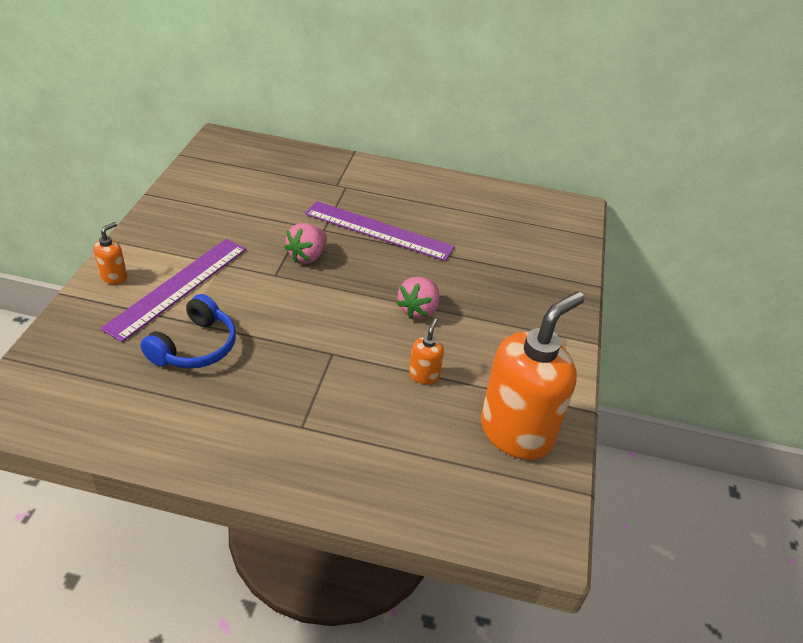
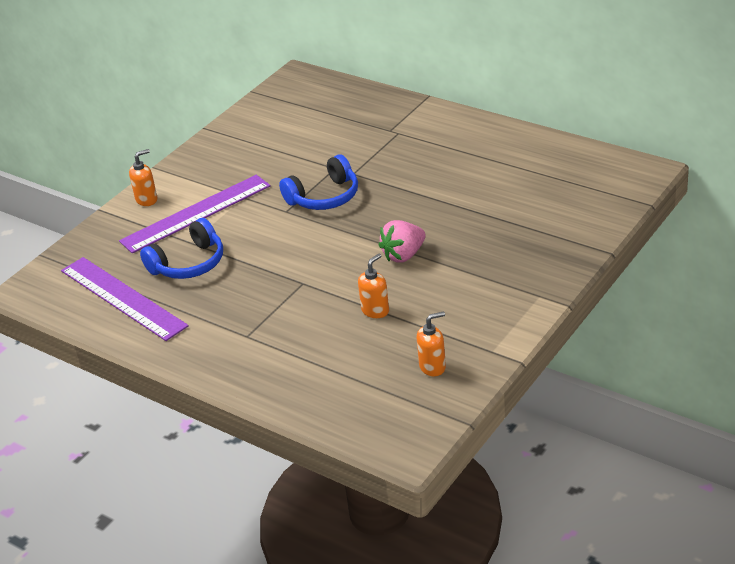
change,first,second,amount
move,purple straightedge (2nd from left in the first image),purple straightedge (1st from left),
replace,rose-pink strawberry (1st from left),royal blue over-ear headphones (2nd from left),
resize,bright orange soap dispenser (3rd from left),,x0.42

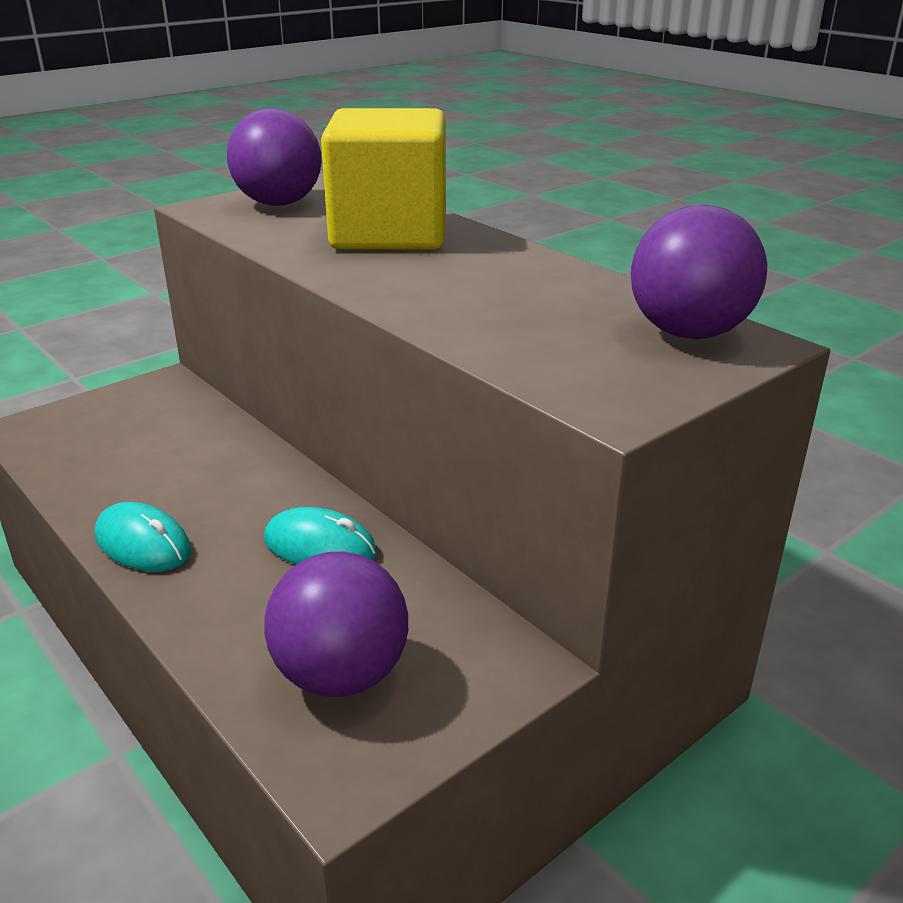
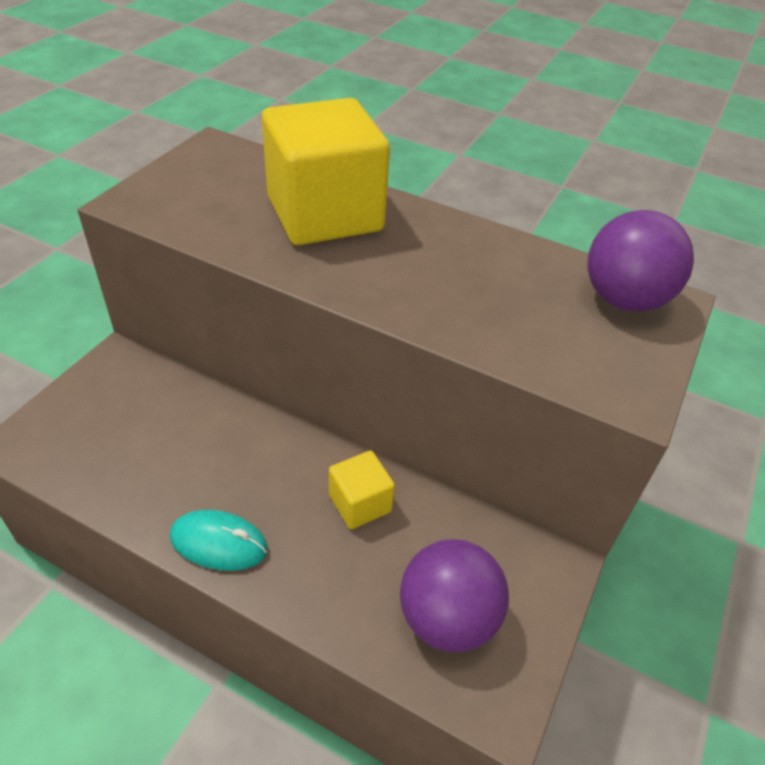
change,first,second,amount
delete,purple play ball (1st from left),,
replace,teal PC mouse (2nd from left),golden block (2nd from left),

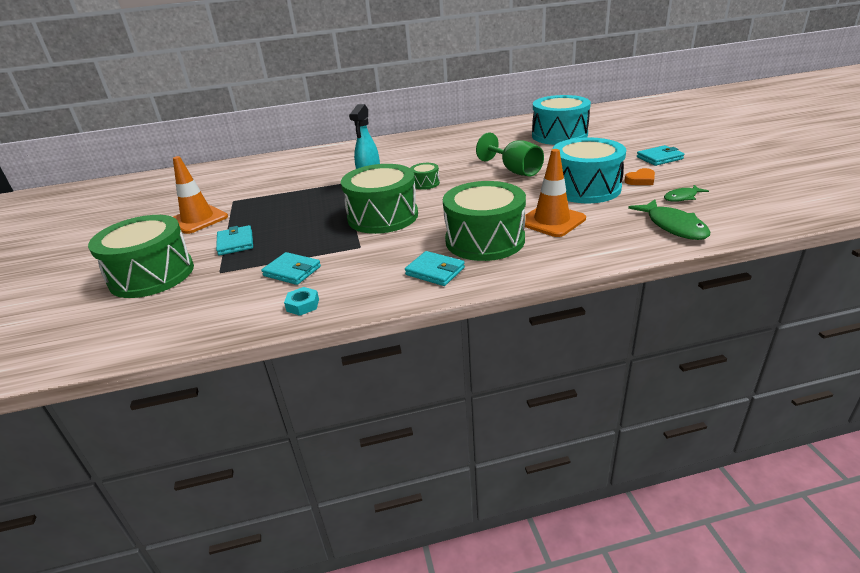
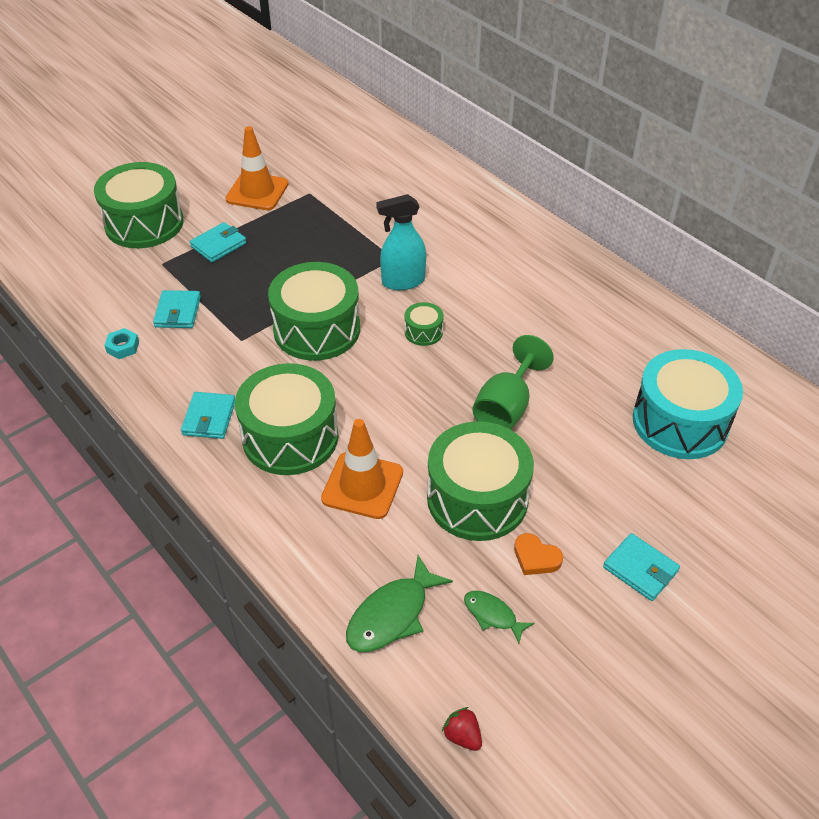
change,first,second,amount
recolor,teal drum (2nd from left),leaf-green drum (5th from left),
insert,,crimson strawberry,

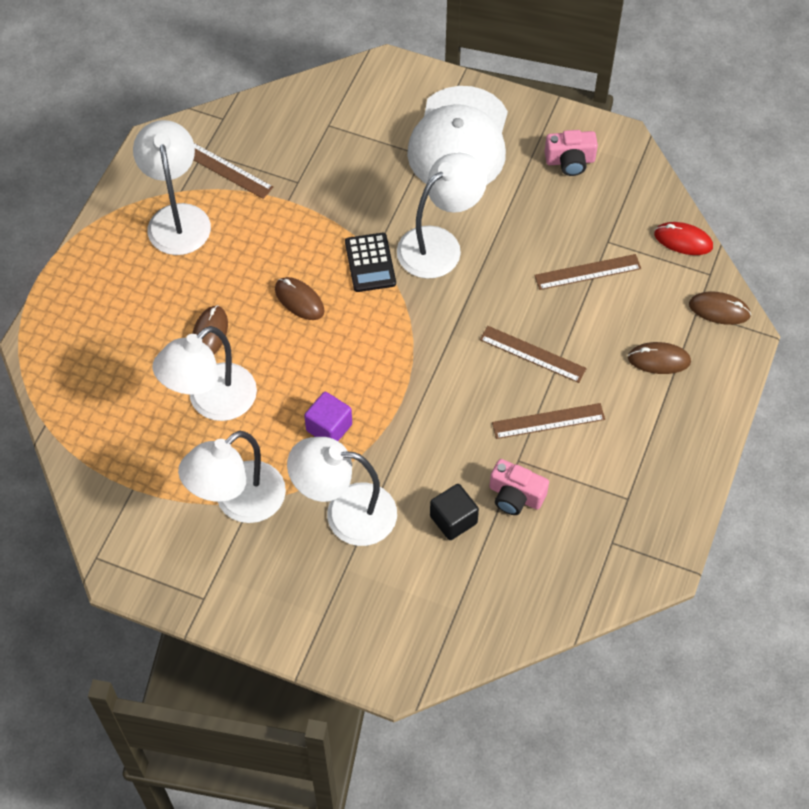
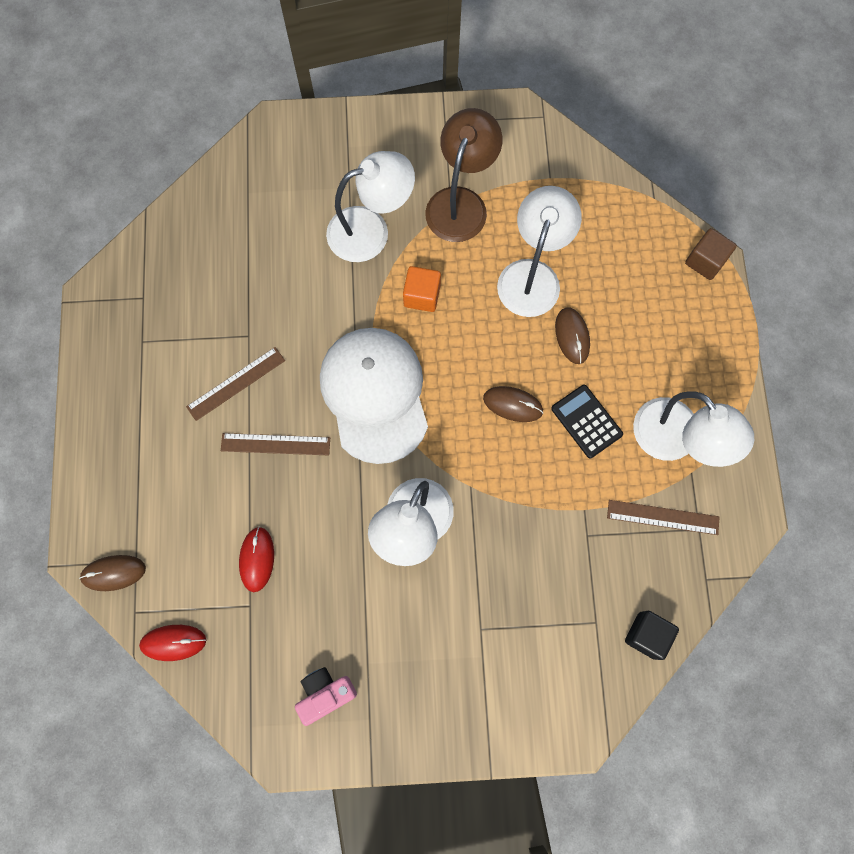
change,first,second,amount
move,white baseball cap,,
move,black adding machine,,
replace,brown straightedge (4th from left),crimson PC mouse (2nd from left),
delete,brown PC mouse (3rd from left),,
recolor,purple block,bright orange block,
recolor,white lamp (3rd from left),brown lamp,
delete,rose-pink photo camera (1st from left),,
move,black block,,
insert,,brown block,

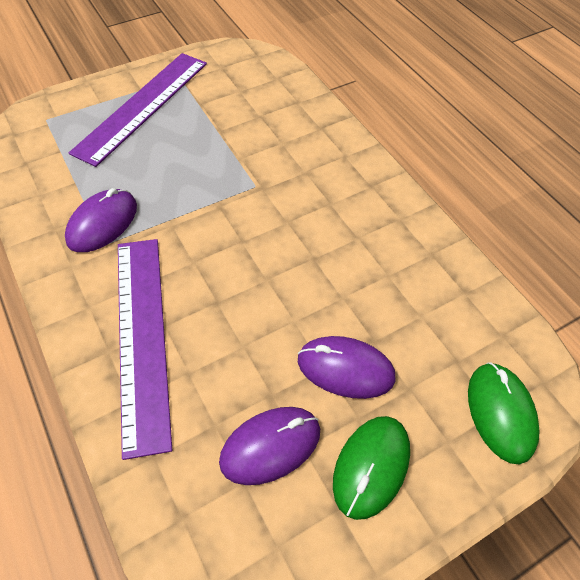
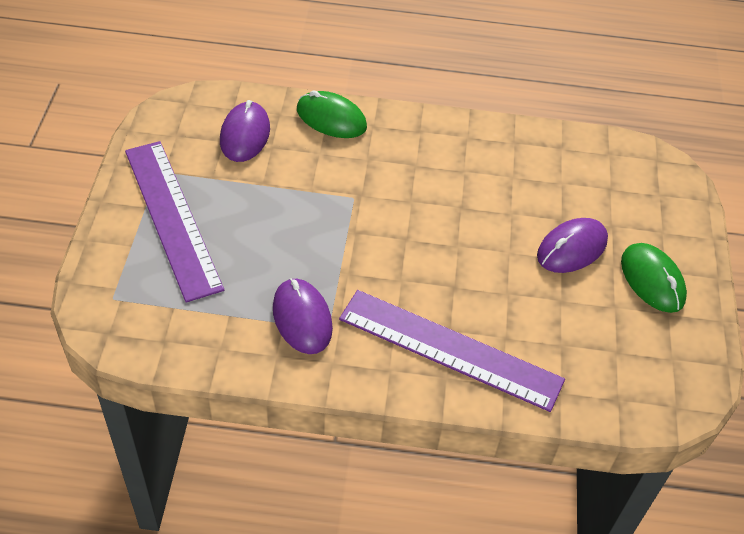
change,first,second,amount
move,leaf-green PC mouse (2nd from left in the first image),leaf-green PC mouse (1st from left),
move,purple PC mouse (2nd from left in the first image),purple PC mouse (1st from left),

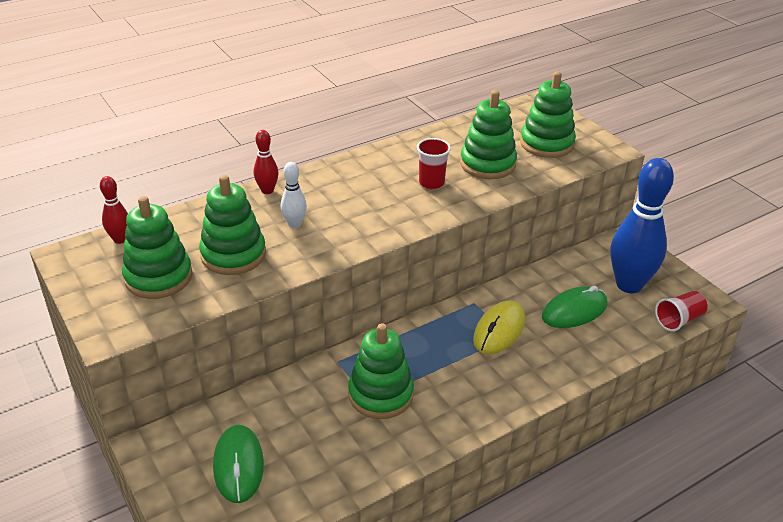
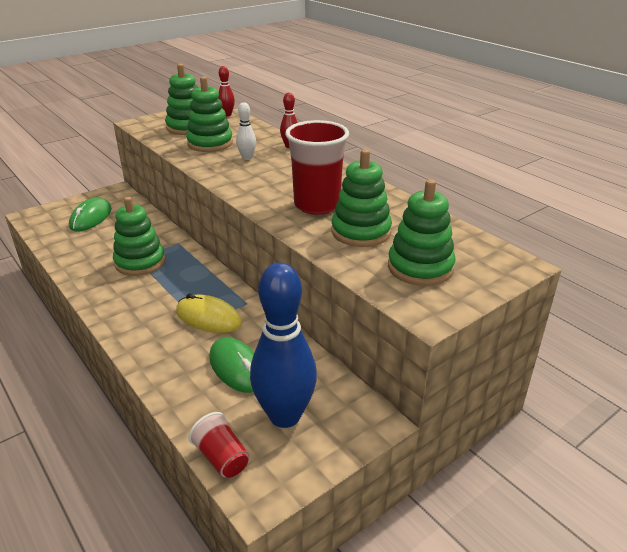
change,first,second,amount
resize,crimson cup (1st from left in the first image),crimson cup (2nd from left),x1.87
rotate,leaf-green PC mouse (1st from left),,60 degrees counterclockwise

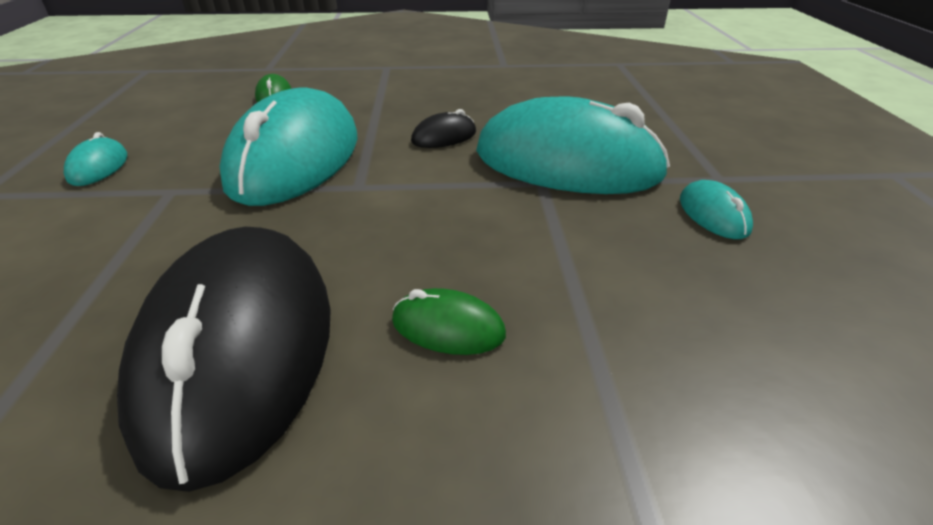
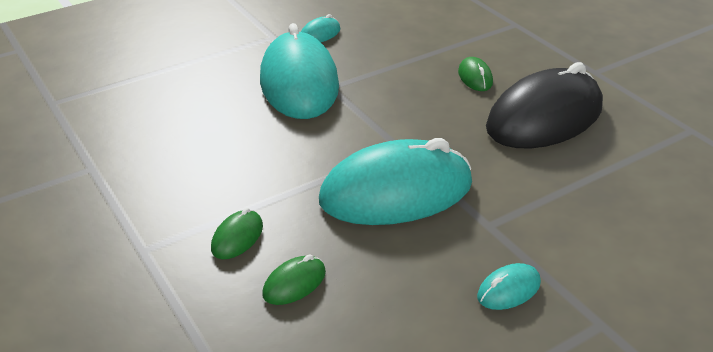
change,first,second,amount
delete,black PC mouse (2nd from left),,
insert,,leaf-green PC mouse (1st from left),

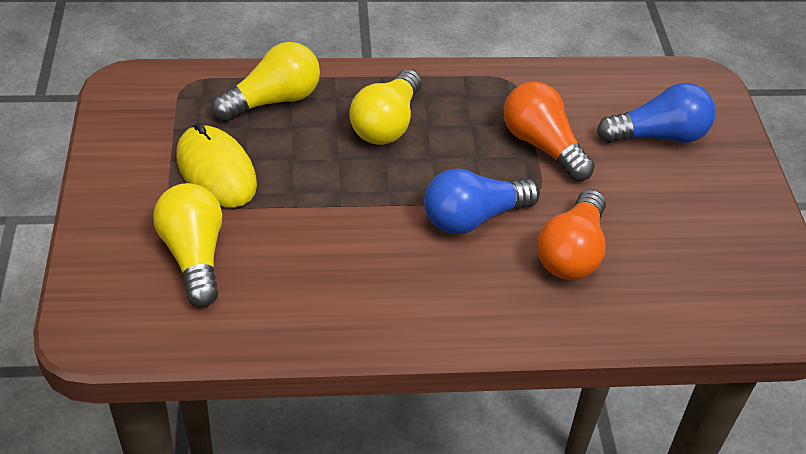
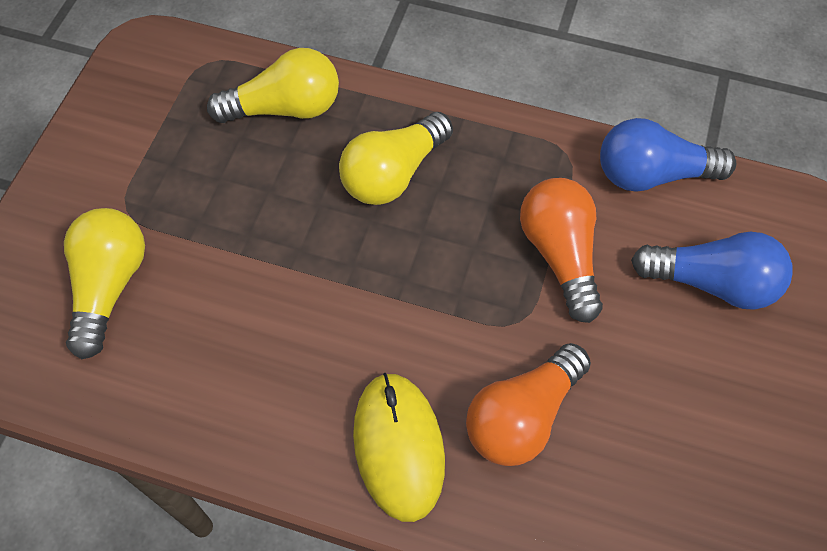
change,first,second,amount
move,golden PC mouse,,
move,royal blue lightbulb (1st from left),,

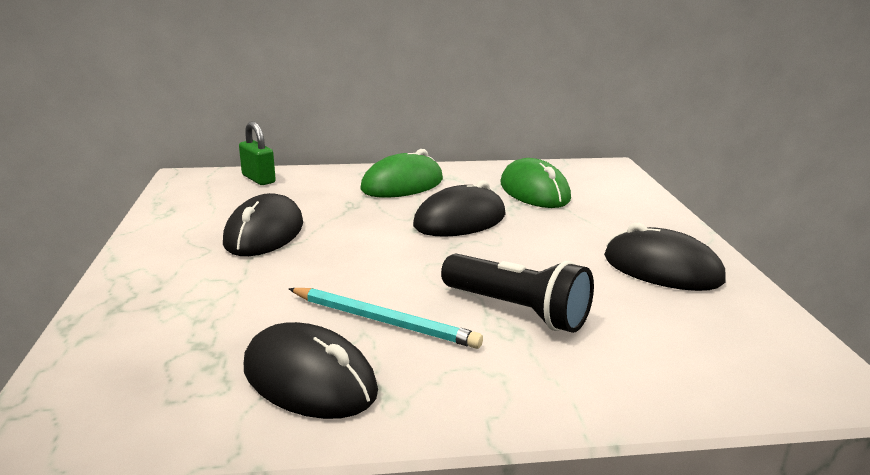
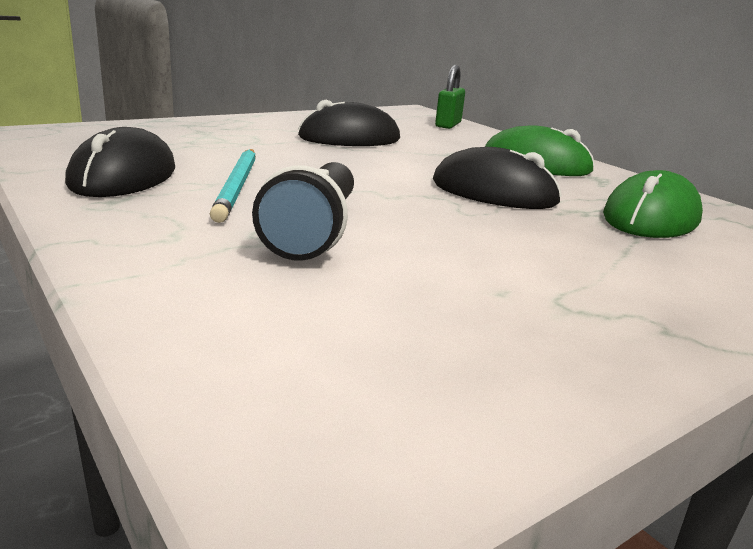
change,first,second,amount
delete,black PC mouse (4th from left),,

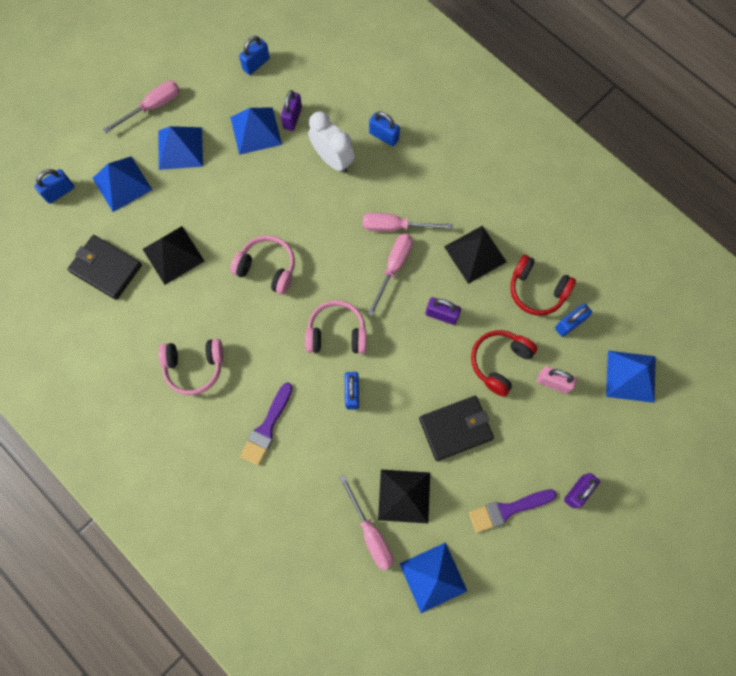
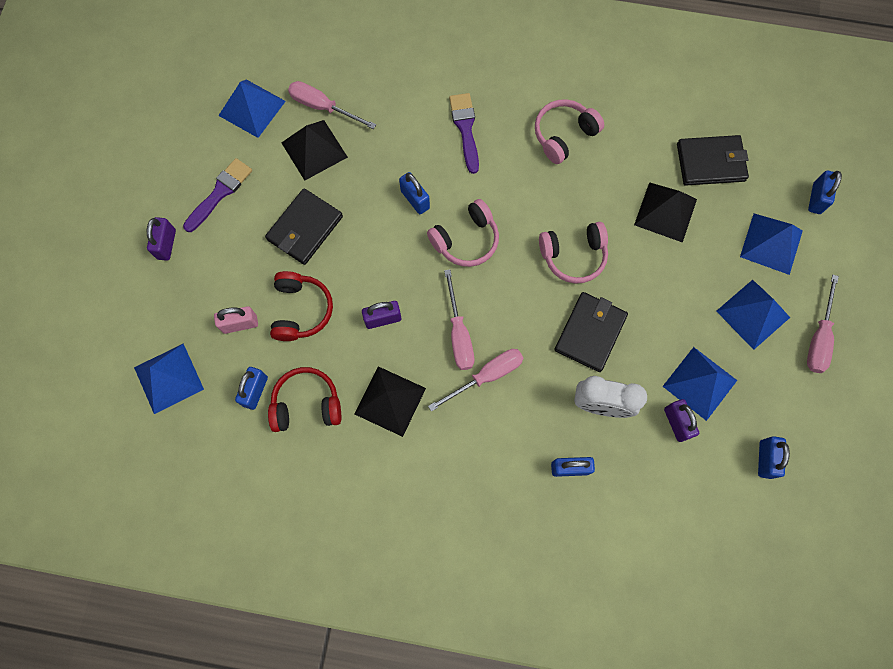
change,first,second,amount
insert,,black wallet (2nd from left),

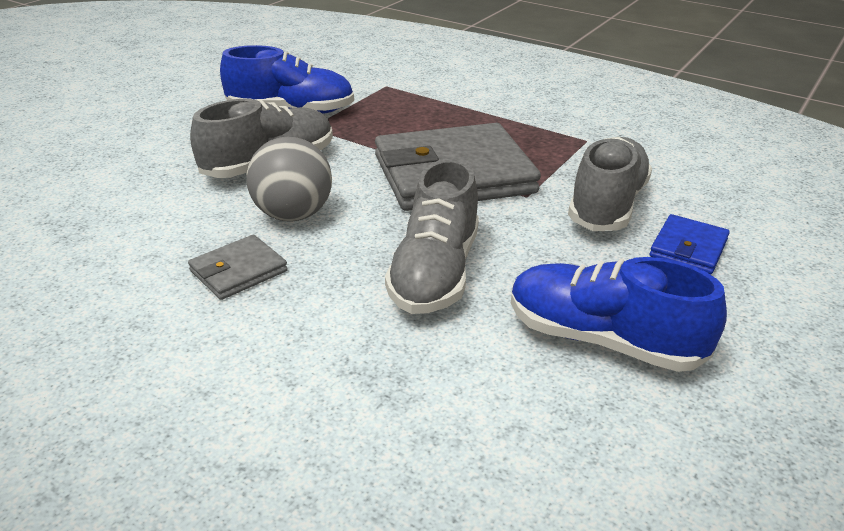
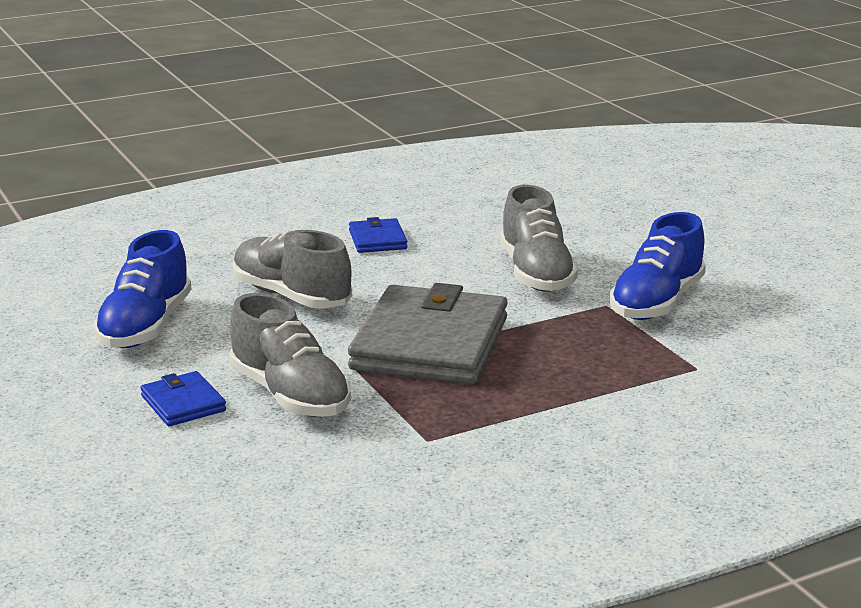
change,first,second,amount
delete,grey play ball,,
recolor,grey wallet (1st from left),royal blue wallet (2nd from left),
rotate,royal blue sneaker (2nd from left in the first image),royal blue sneaker (1st from left),135 degrees clockwise

